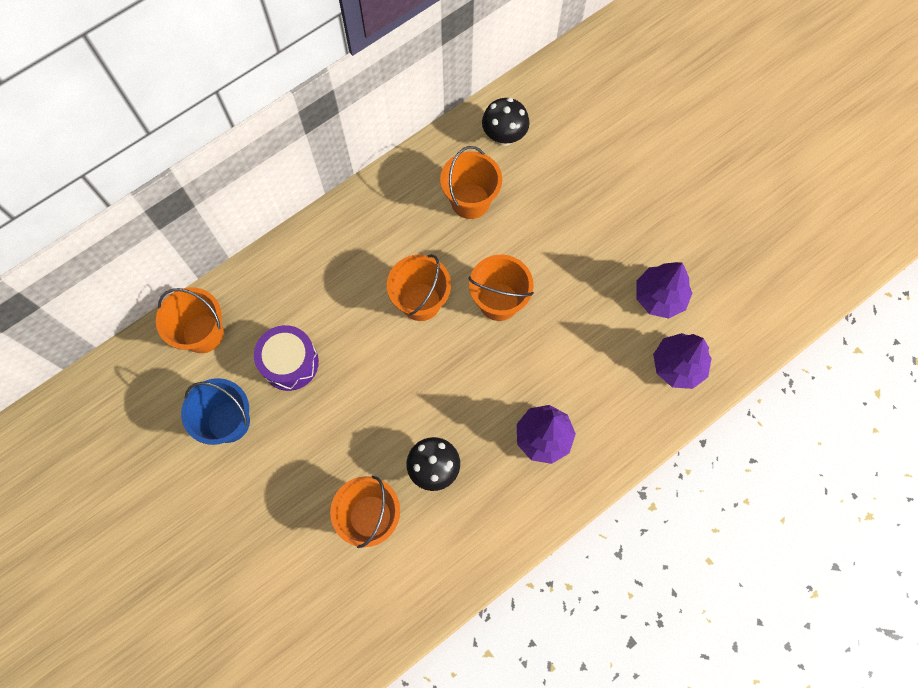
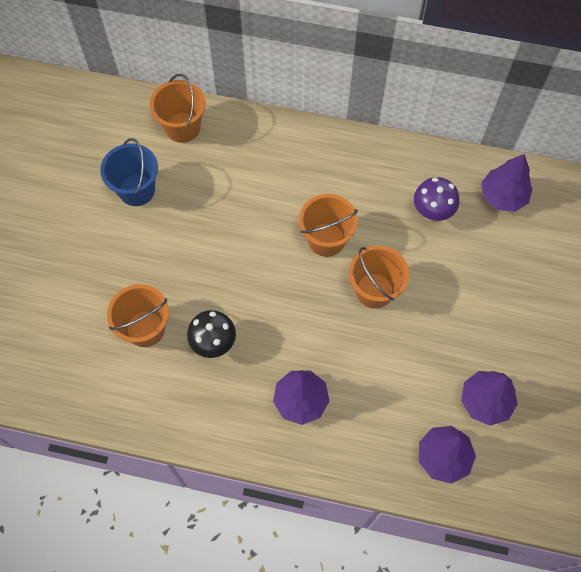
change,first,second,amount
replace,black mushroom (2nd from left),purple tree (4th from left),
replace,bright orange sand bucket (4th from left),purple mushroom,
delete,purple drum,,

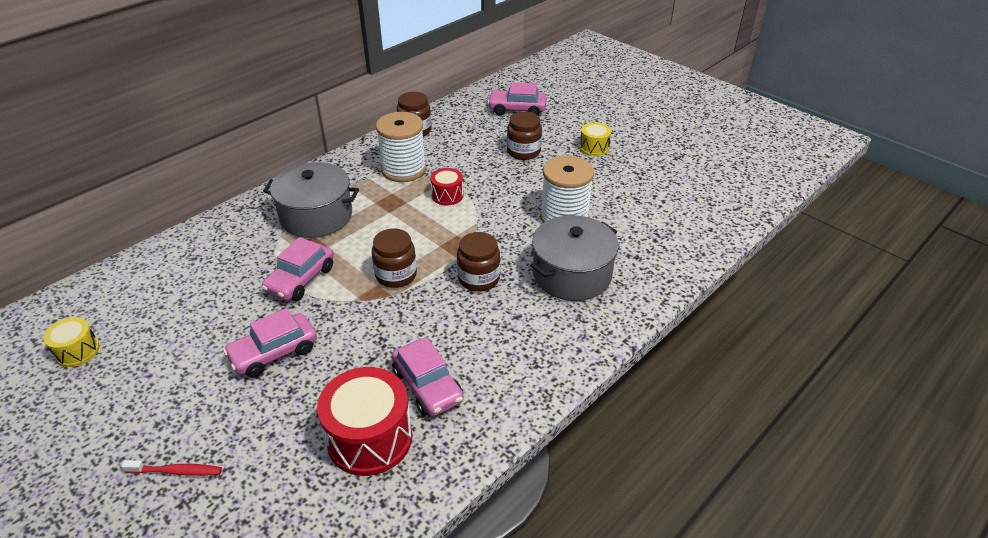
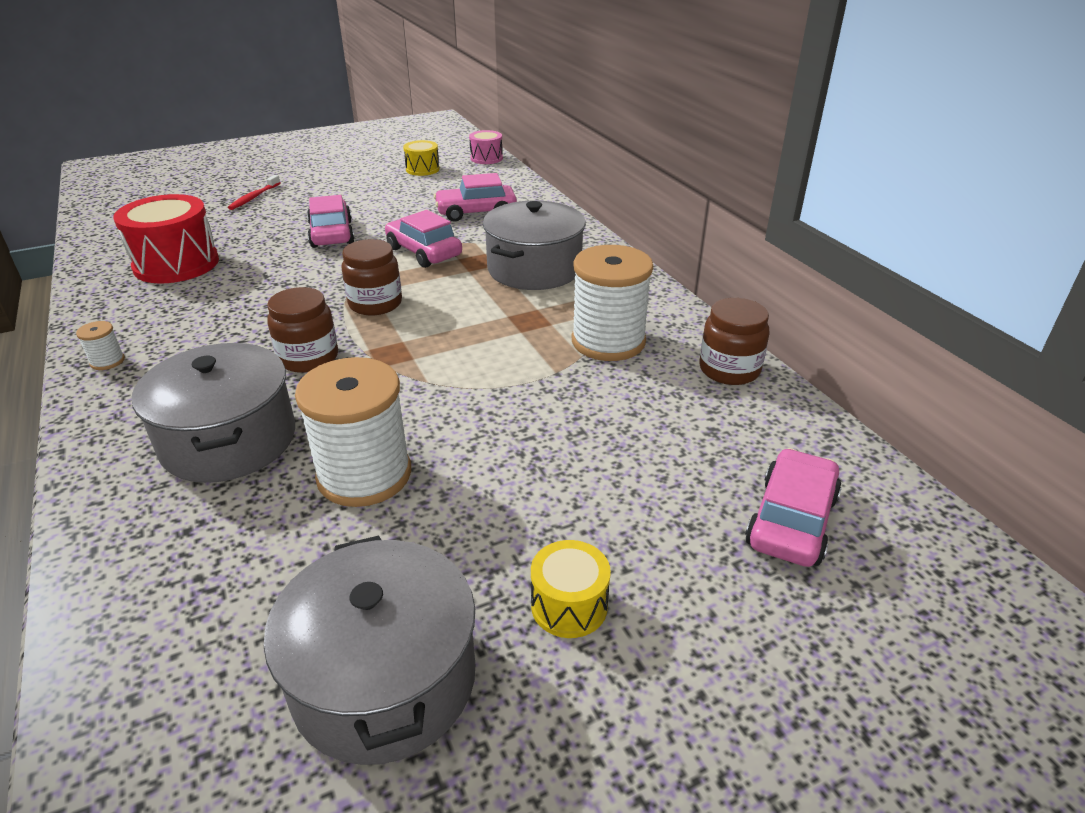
change,first,second,amount
delete,brown preserve jar (4th from left),,
delete,crimson drum (2nd from left),,
move,rose-pink car (3rd from left),,
insert,,rose-pink drum,
insert,,white reel of thread (1st from left),
insert,,grey cooking pot (2nd from left),

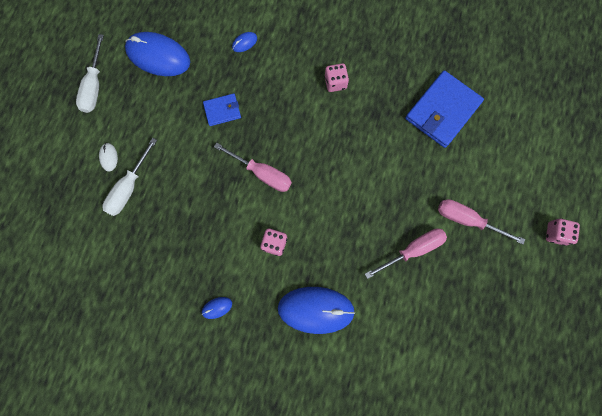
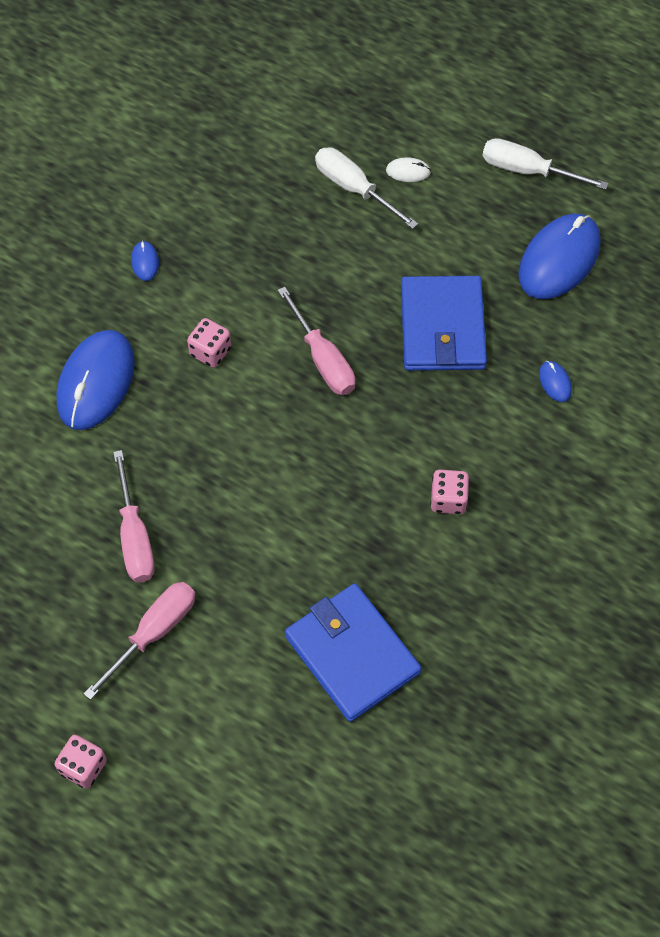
change,first,second,amount
resize,royal blue wallet (1st from left in the first image),royal blue wallet (2nd from left),x1.92
rotate,rose-pink hand screwdriver (1st from left in the first image),rose-pink hand screwdriver (3rd from left),75 degrees counterclockwise

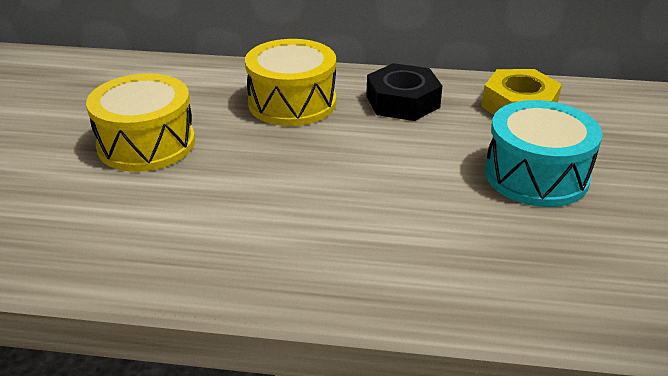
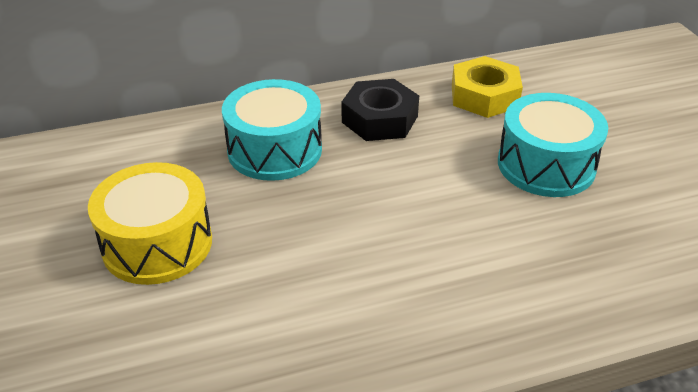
change,first,second,amount
recolor,golden drum (2nd from left),teal drum (1st from left),

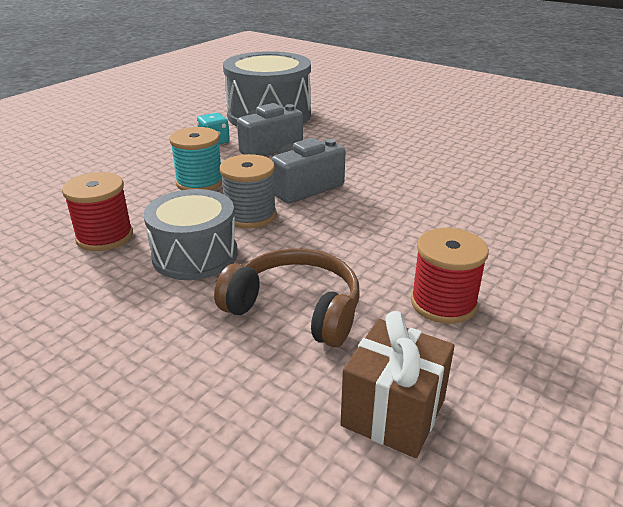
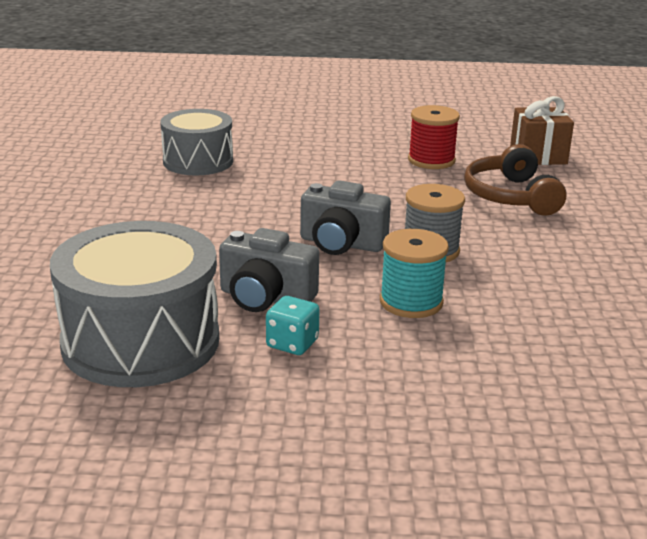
change,first,second,amount
delete,crimson reel of thread (1st from left),,
move,grey drum (1st from left in the first image),grey drum (2nd from left),

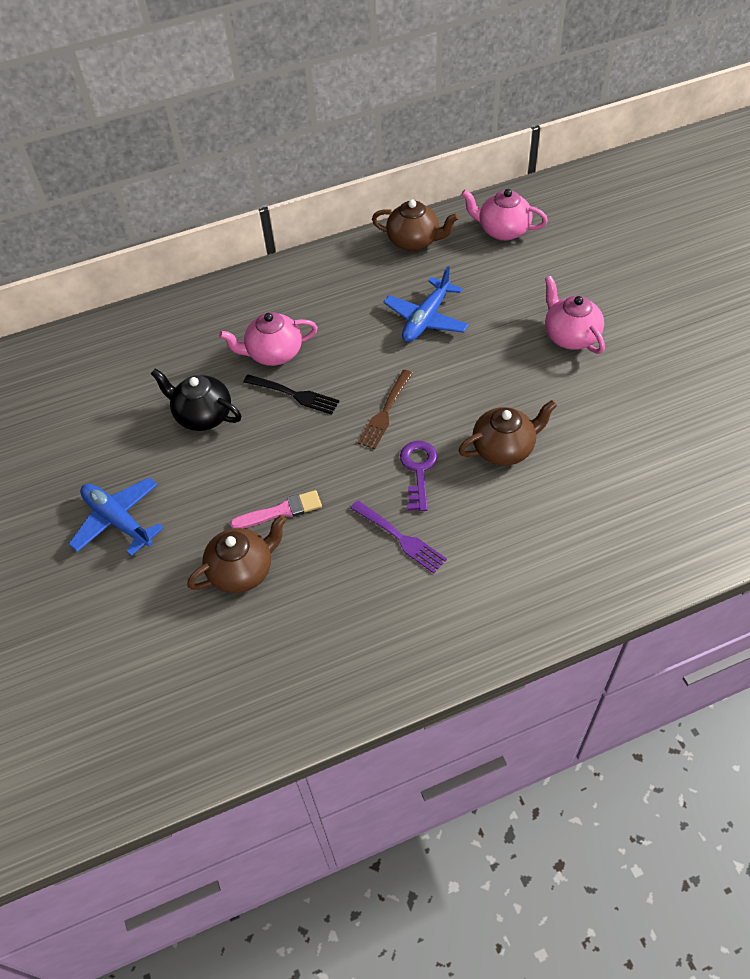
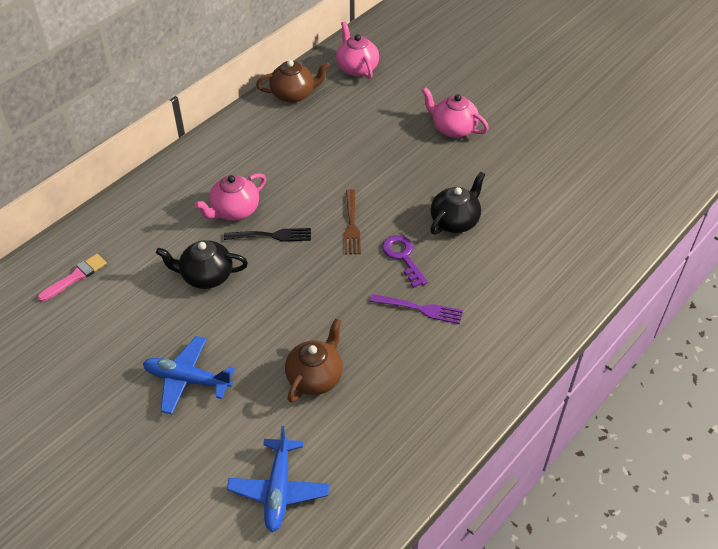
change,first,second,amount
rotate,rose-pink china teapot (2nd from left),,75 degrees clockwise
move,royal blue plane (2nd from left),,
recolor,brown china teapot (3rd from left),black china teapot (2nd from left),
move,rose-pink paintbrush,,

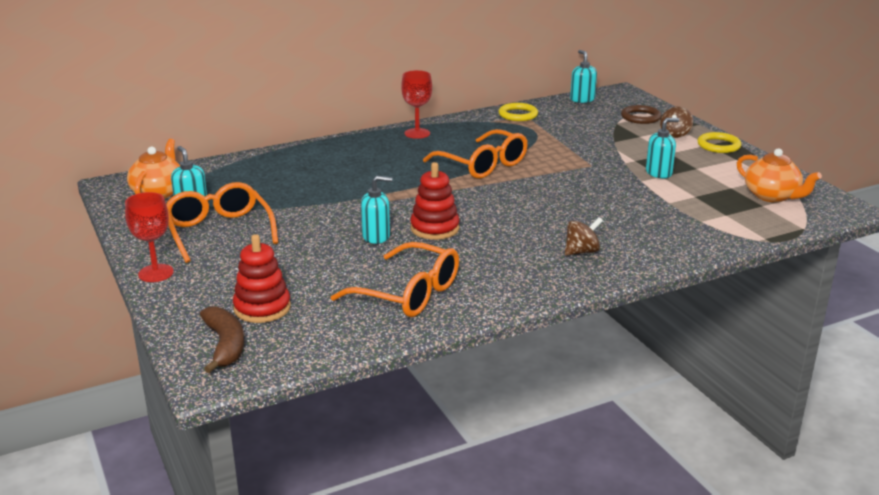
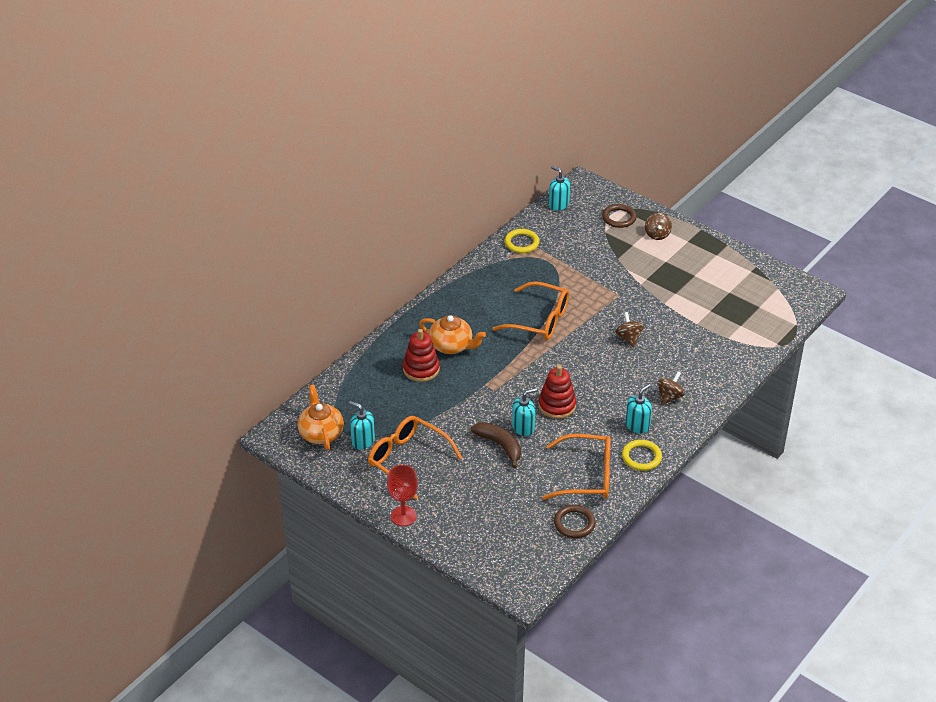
change,first,second,amount
delete,crimson goblet (2nd from left),,
move,teal soap dispenser (4th from left),,
move,golden ring (2nd from left),,
move,bright orange china teapot (2nd from left),,
move,crimson stacking toy (1st from left),,
move,brown banana fruit,,
insert,,brown toy top (1st from left),
insert,,brown ring (1st from left),

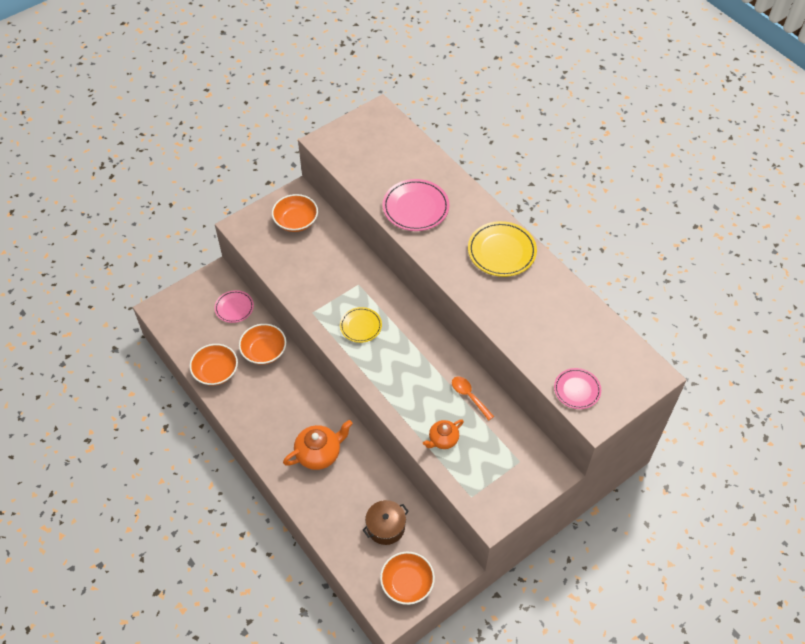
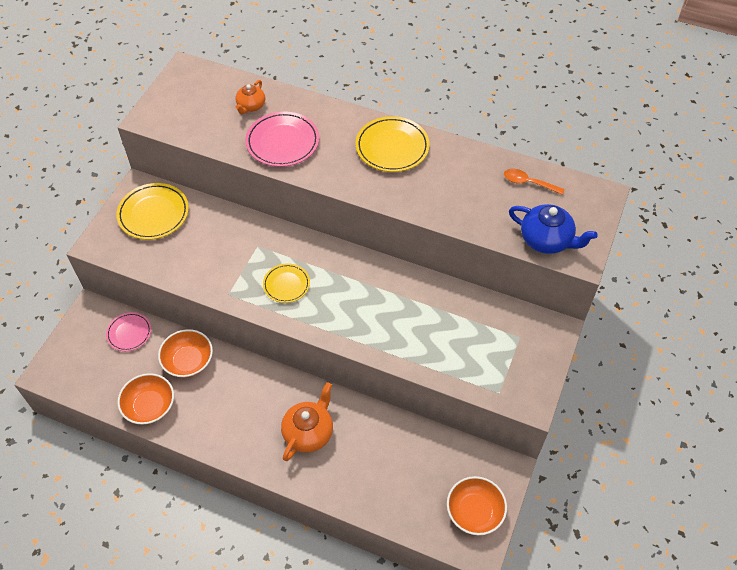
change,first,second,amount
replace,bright orange bowl (3rd from left),golden plate (1st from left),
replace,rose-pink plate (3rd from left),royal blue china teapot,
move,bright orange teaspoon,,
move,bright orange china teapot (2nd from left in the first image),bright orange china teapot (1st from left),
delete,brown cooking pot,,

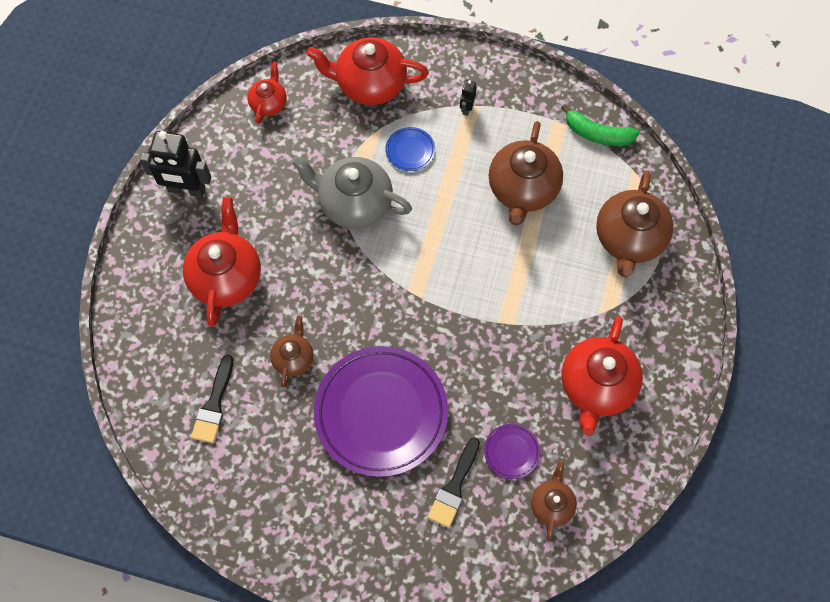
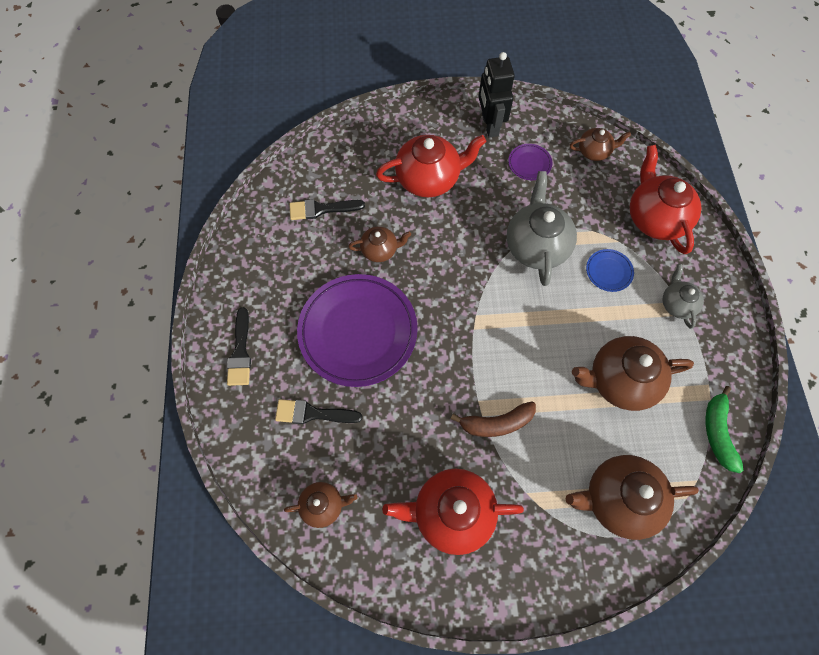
change,first,second,amount
recolor,crimson china teapot (2nd from left),brown china teapot (3rd from left),
replace,black toy robot (2nd from left),grey china teapot (2nd from left),
move,purple plate (2nd from left),,
insert,,black paintbrush (1st from left),
insert,,brown banana fruit,

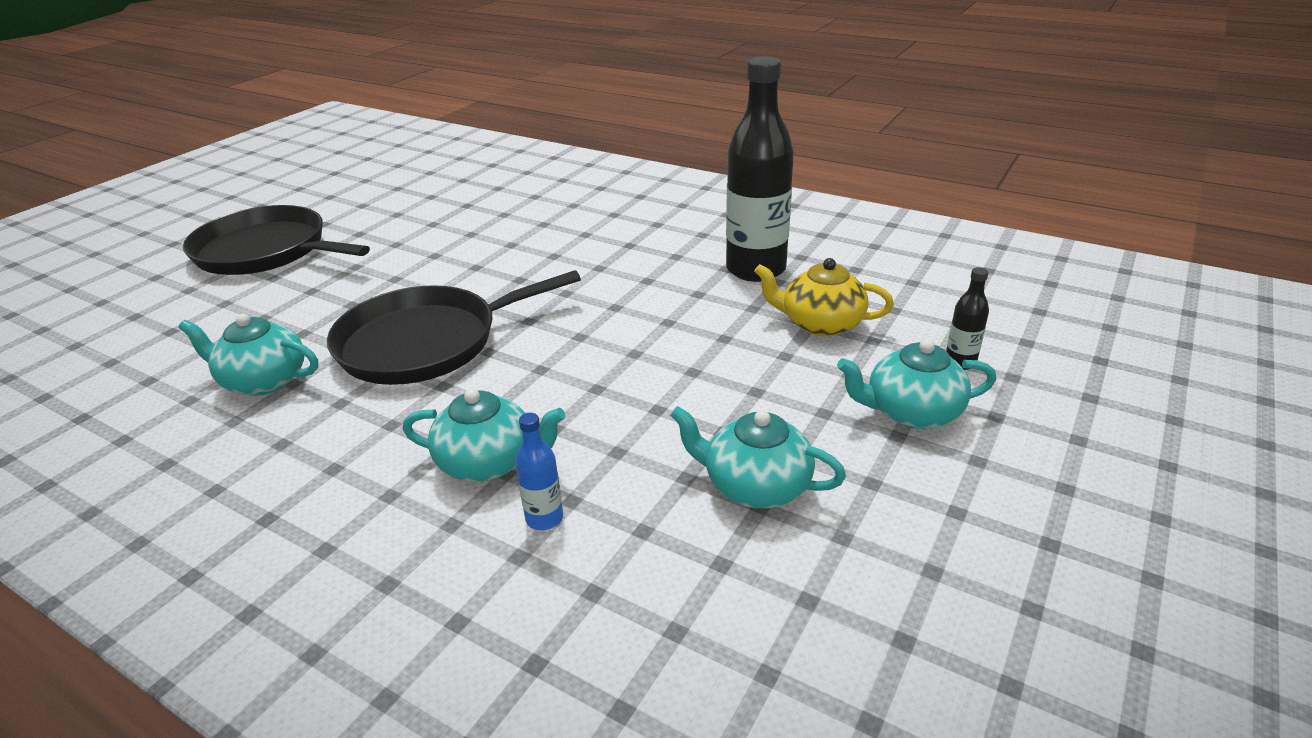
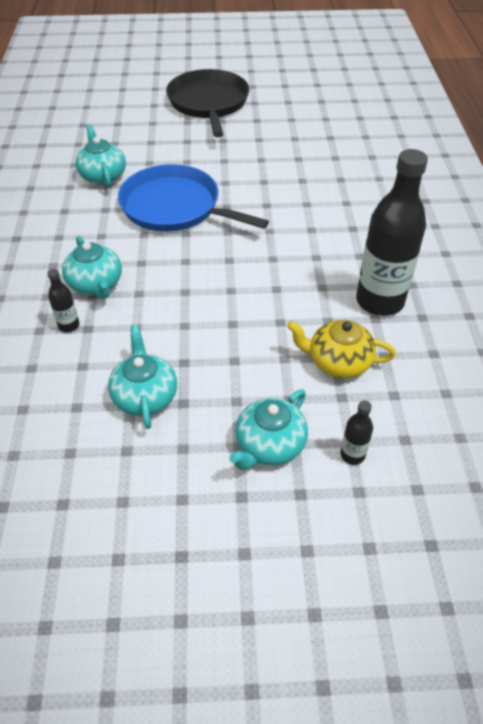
change,first,second,amount
rotate,golden china teapot,,60 degrees counterclockwise
recolor,black frying pan (2nd from left),royal blue frying pan,
rotate,teal china teapot (4th from left),,105 degrees counterclockwise
recolor,royal blue bottle,black bottle (1st from left),

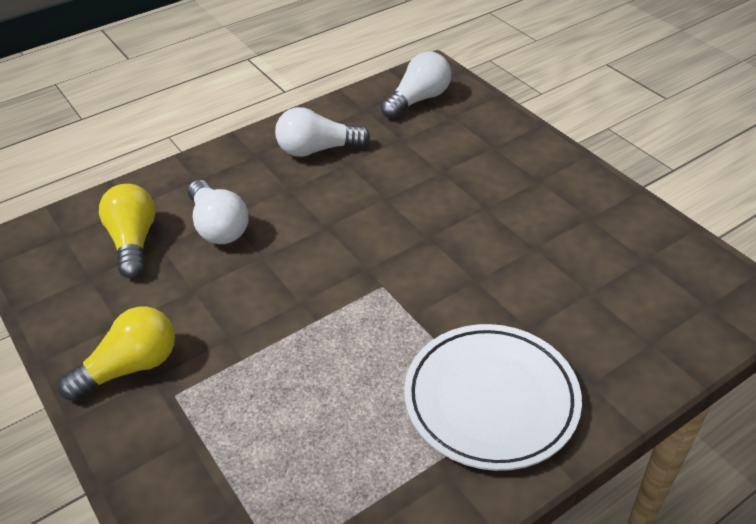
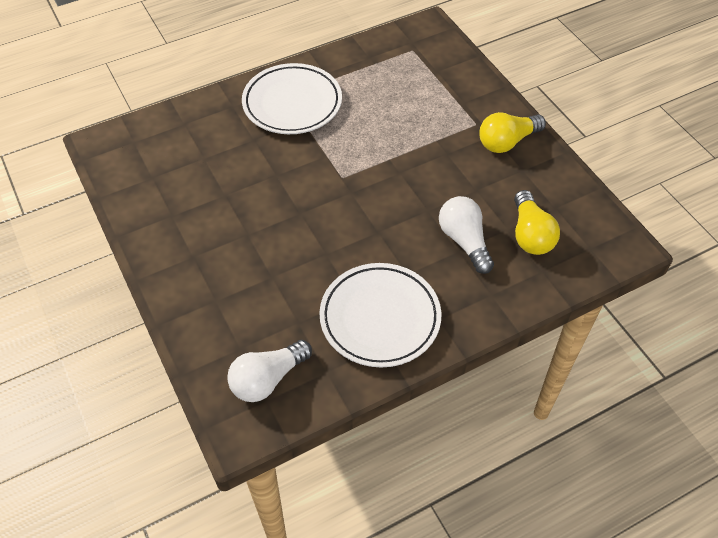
change,first,second,amount
replace,white lightbulb (2nd from left),white plate (2nd from left),

